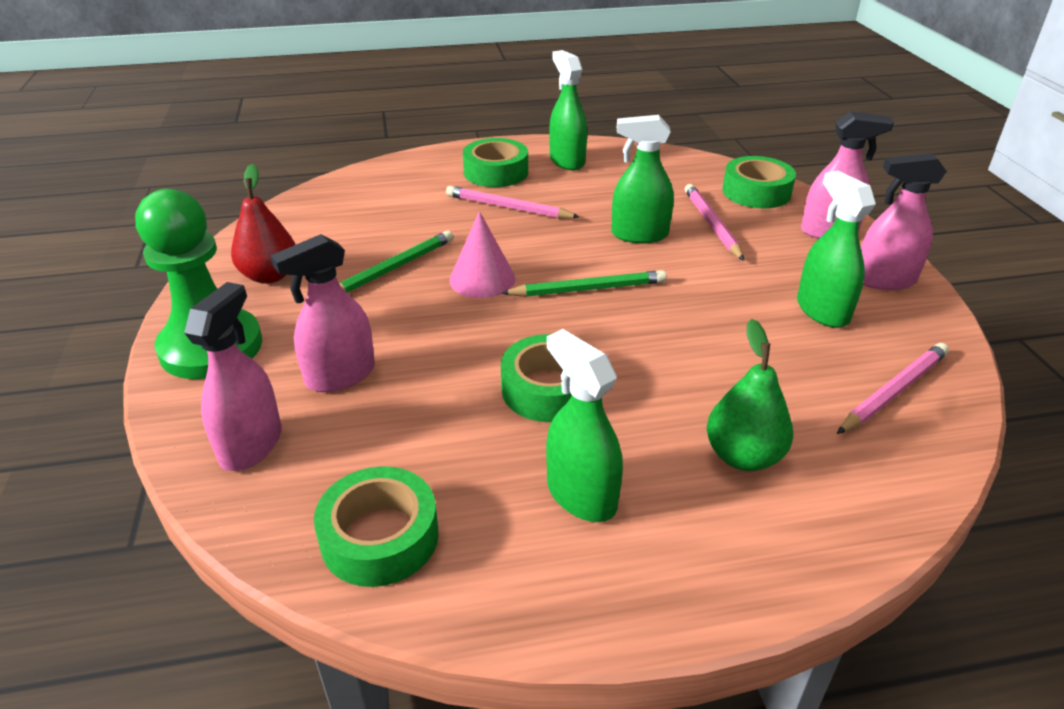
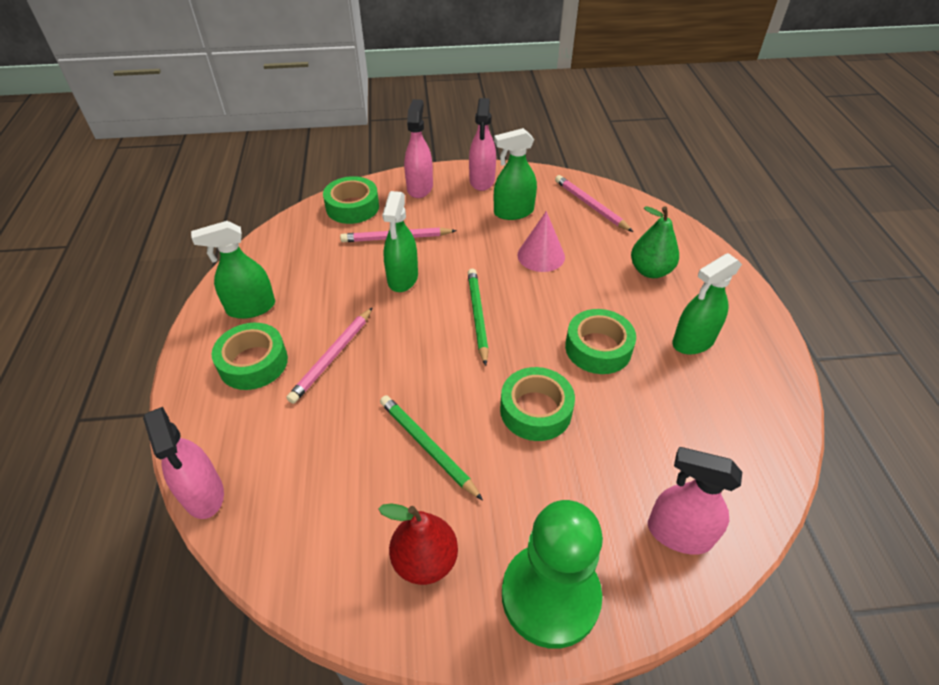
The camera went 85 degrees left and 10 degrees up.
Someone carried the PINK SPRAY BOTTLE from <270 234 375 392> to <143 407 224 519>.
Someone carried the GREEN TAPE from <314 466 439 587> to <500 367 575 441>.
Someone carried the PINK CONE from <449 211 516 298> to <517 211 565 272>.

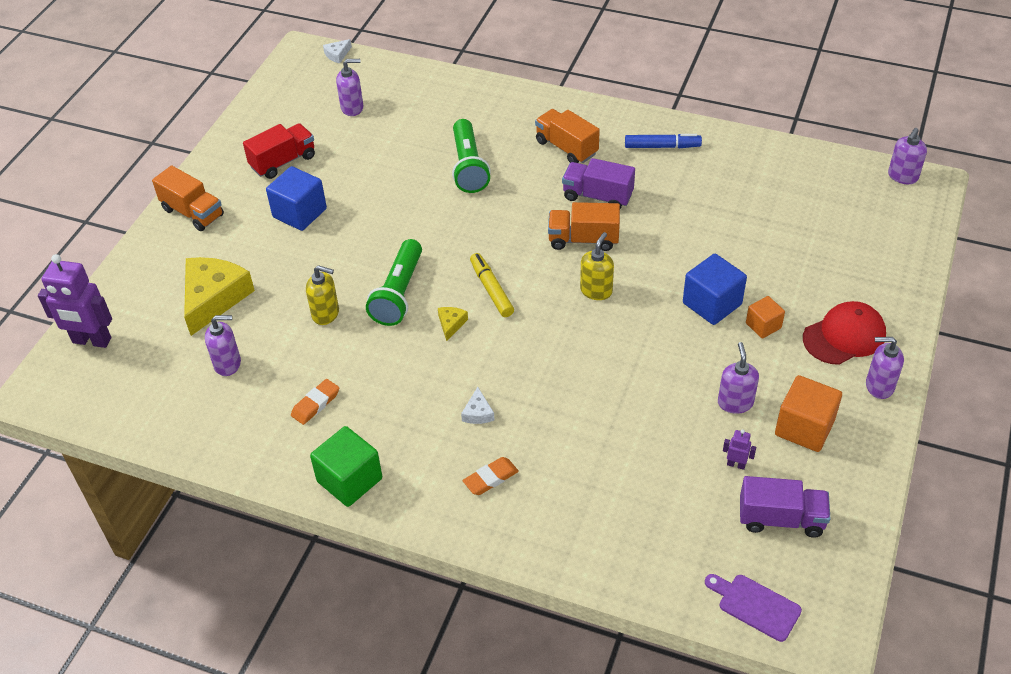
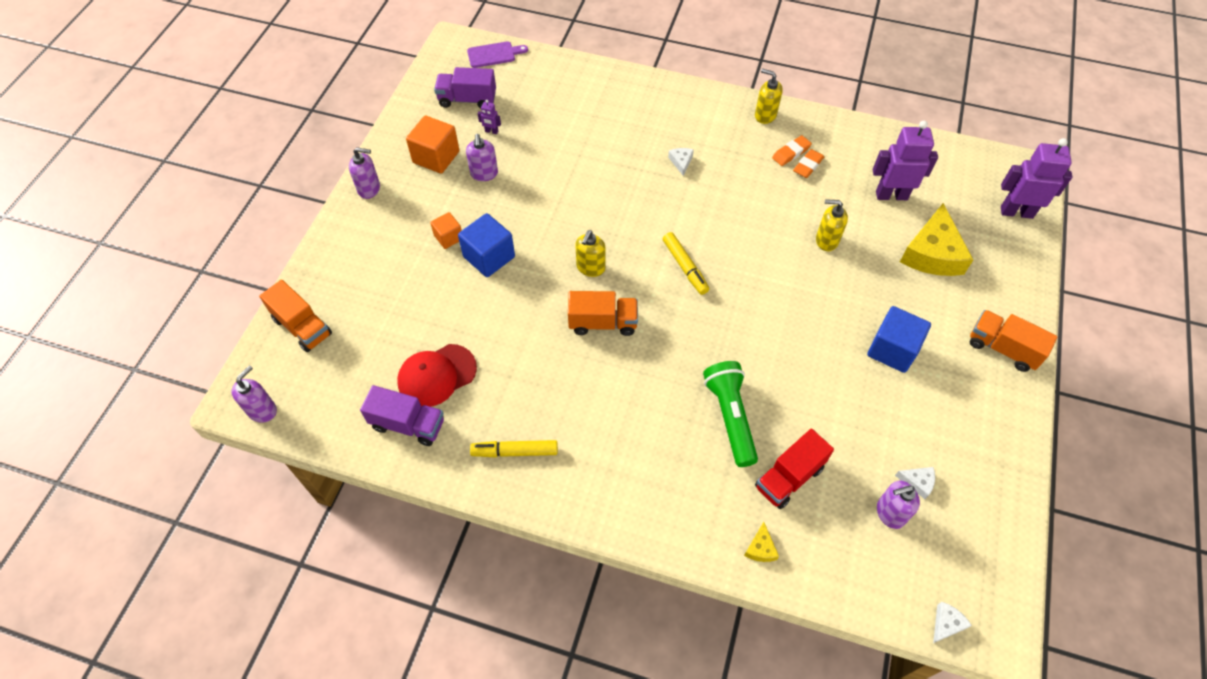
The camera went 175 degrees right and 10 degrees up.
Someone took away the GREEN FLASHLIGHT at <366 239 422 326>.
Someone put down the WHITE CHEESE at <895 467 935 499>.
Someone carried the RED TRUCK from <243 123 315 179> to <755 429 834 509>.
Someone carried the YELLOW CHEESE from <438 307 468 341> to <744 522 779 562>.
Someone carried the ORANGE ERASER from <463 457 519 495> to <772 135 812 166>.
Someone carried the ORANGE TRUCK from <535 109 600 163> to <259 280 332 352>.
Someone carried the PURPLE TRUCK from <562 158 635 209> to <360 385 444 446>.
Someone carried the RED CAP from <803 301 886 365> to <397 344 477 407>.
Someone swapped the PURPLE SOAP DISPENSER at <205 315 241 376> for the PURPLE ROBOT at <872 121 938 200>.
Someone swapped the GREEN CUBE at <310 426 382 507> for the YELLOW SOAP DISPENSER at <755 69 783 124>.
Someone repainted the BLUE MARKER at <625 134 702 148>, which became the YELLOW MARKER at <470 440 558 457>.
Someone rotated the PURPLE CUTTING BOARD at <705 574 802 642> by 45 degrees counterclockwise.

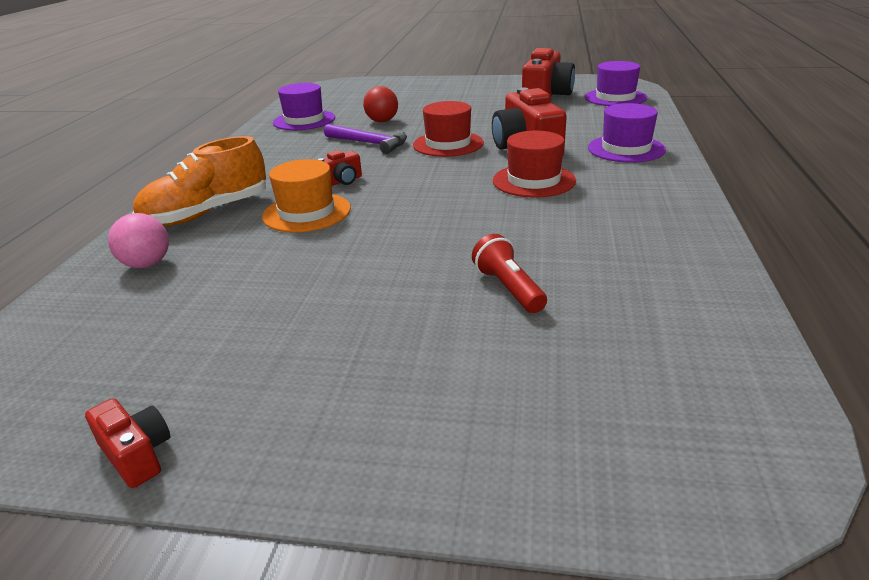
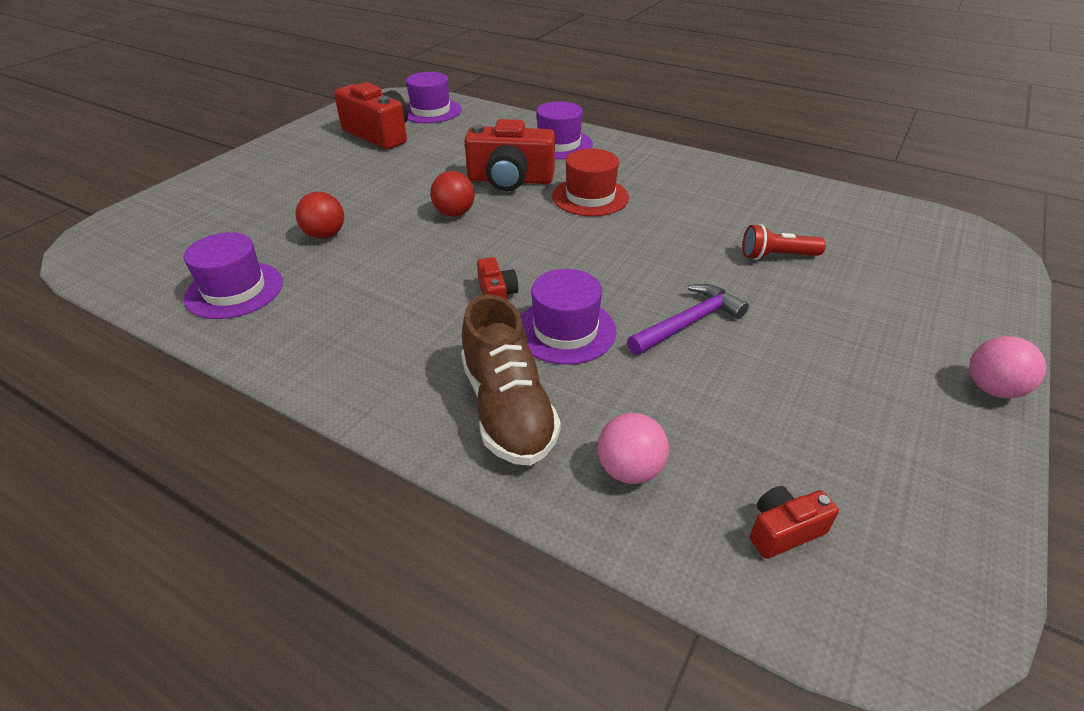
The camera went 70 degrees left and 10 degrees up.
Someone put down the PINK BALL at <969 336 1046 399>.
Someone carried the RED CAMERA from <85 398 171 488> to <750 486 839 559>.
Someone carried the PURPLE HAMMER from <324 124 407 154> to <627 284 749 355>.
Someone swapped the RED HAT at <413 101 484 157> for the RED BALL at <430 171 475 216>.
Someone repainted the ORANGE SHOE at <132 136 266 226>, which became the BROWN SHOE at <461 294 561 466>.
Someone repainted the ORANGE HAT at <262 159 351 233>, which became the PURPLE HAT at <521 269 616 365>.

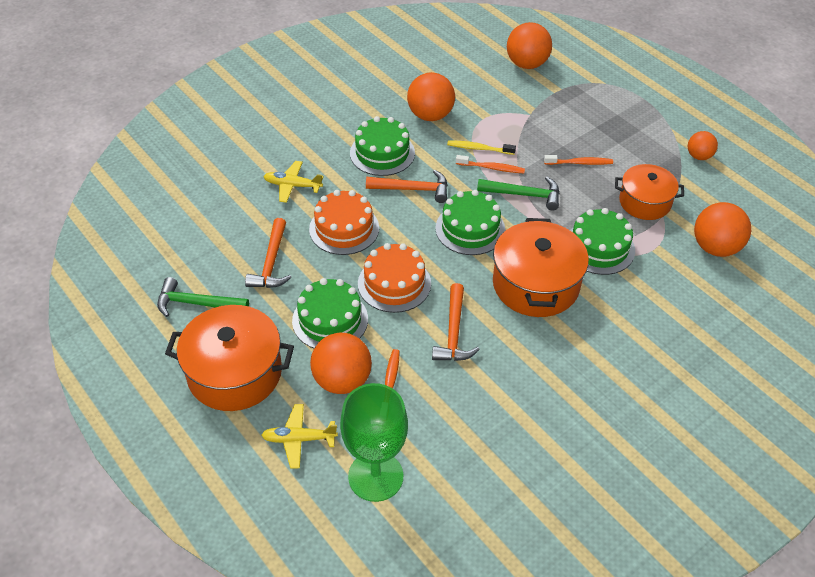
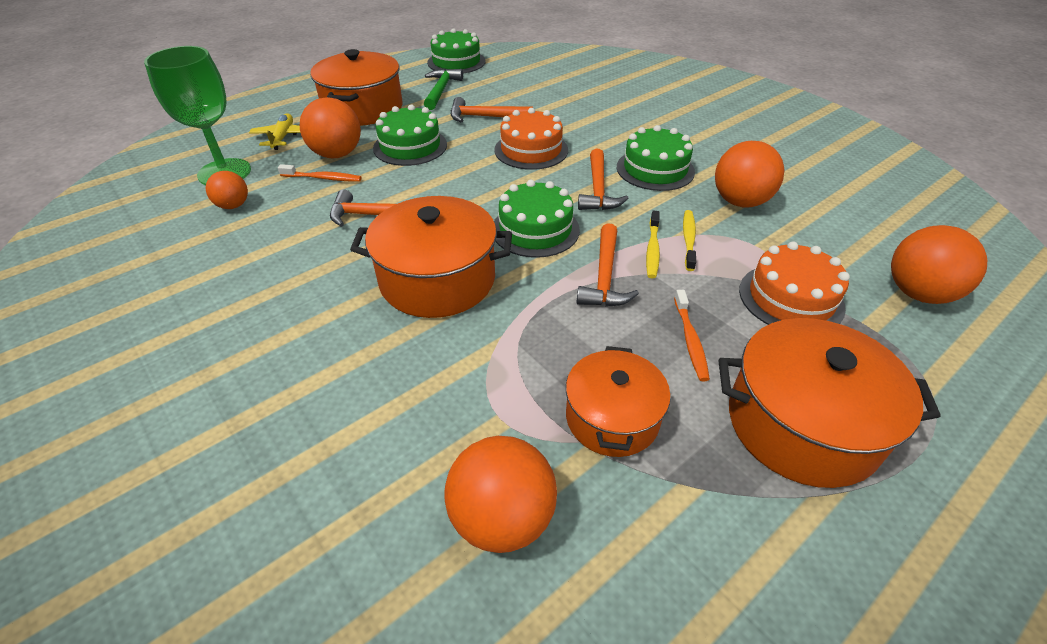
The camera went 90 degrees right and 5 degrees down.
Someone took away the YELLOW PLANE at <263 161 323 203>.
Someone put down the ORANGE POT at <719 318 941 488>.
Someone carried the ORANGE CAKE from <358 243 431 313> to <739 242 850 325>.
Someone carried the GREEN CAKE from <570 208 635 275> to <427 28 486 73>.
Someone carried the ORANGE BALL from <688 131 718 160> to <205 171 248 209>.
Someone repainted the ORANGE TOOTHBRUSH at <456 155 525 173>, which became the YELLOW TOOTHBRUSH at <646 211 660 278>.
Someone repainted the GREEN HAMMER at <477 177 559 211>, which became the ORANGE HAMMER at <576 223 639 307>.

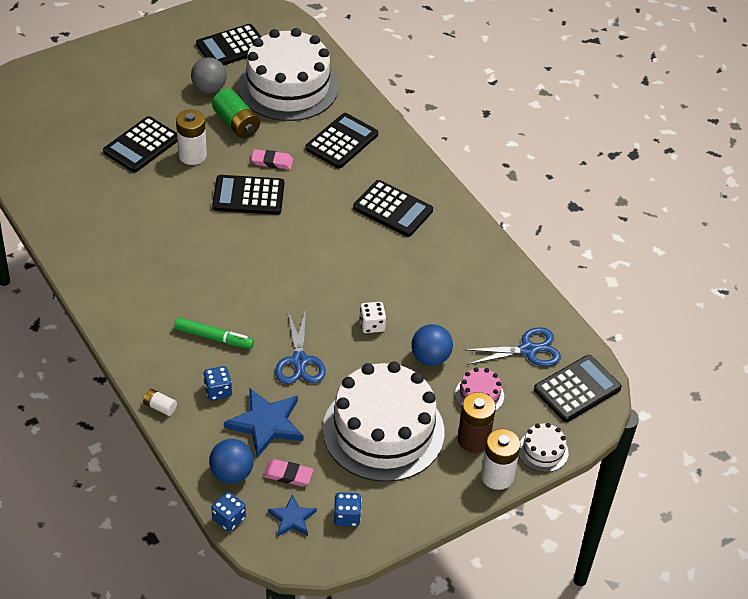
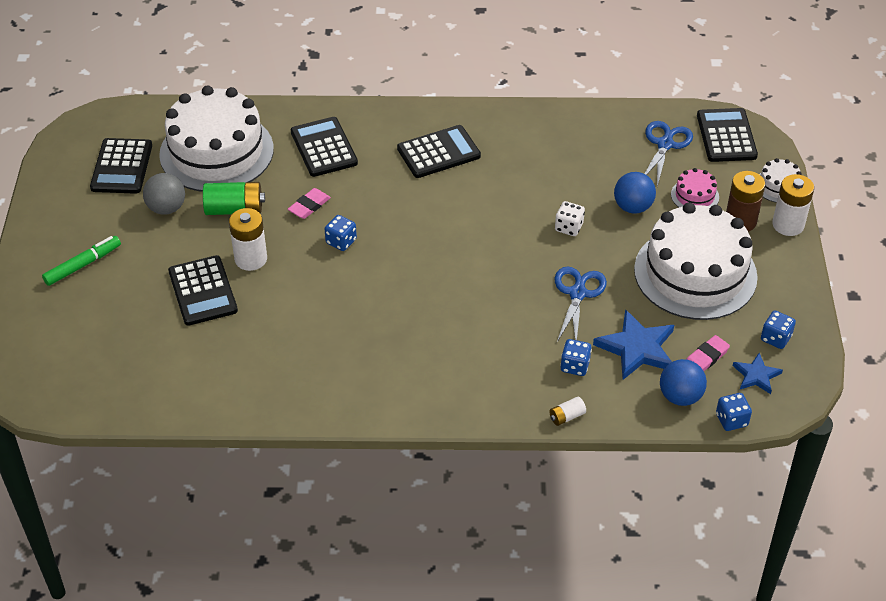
The camera went 55 degrees left and 0 degrees up.
Someone carried the GREEN MARKER from <174 317 254 349> to <42 236 121 286>.
Someone swapped the BLACK CALCULATOR at <212 175 284 215> for the BLUE DICE at <325 215 357 251>.
Someone rotated the BLUE SCISSORS at <275 309 326 384> by 105 degrees counterclockwise.

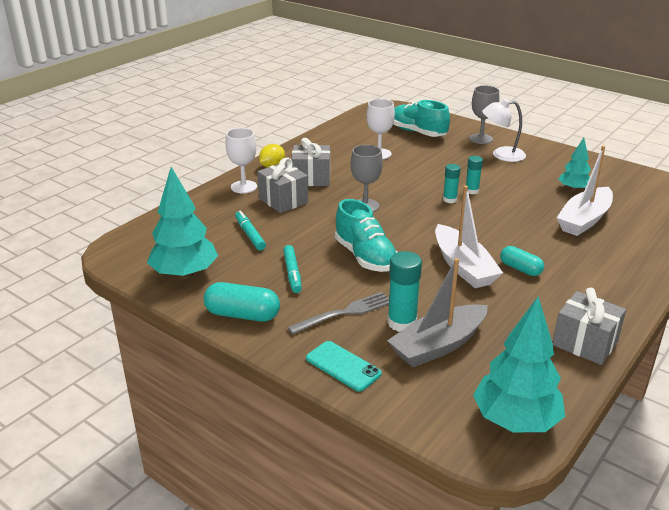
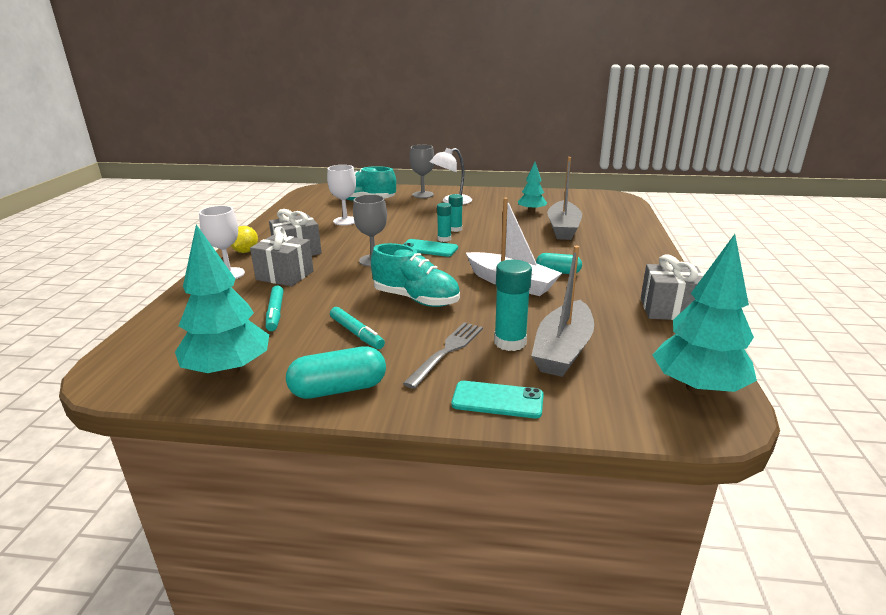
The camera went 30 degrees left and 5 degrees down.
Someone put down the TURQUOISE PHONE at <403 239 458 257>.
Someone repainted the WHITE BOAT at <557 146 613 236>, which became the GREY BOAT at <547 157 582 240>.
Someone rotated the TURQUOISE MARKER at <235 210 266 250> by 135 degrees counterclockwise.

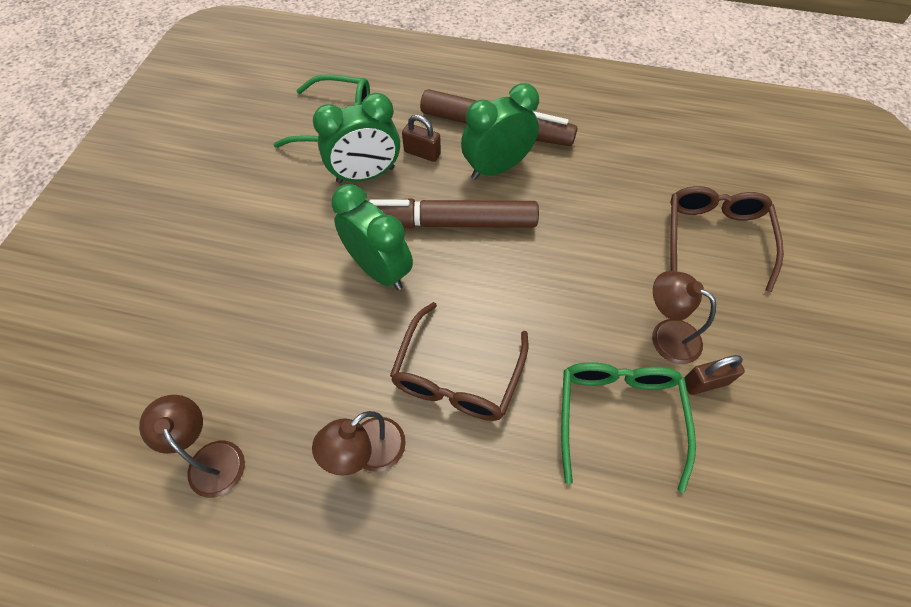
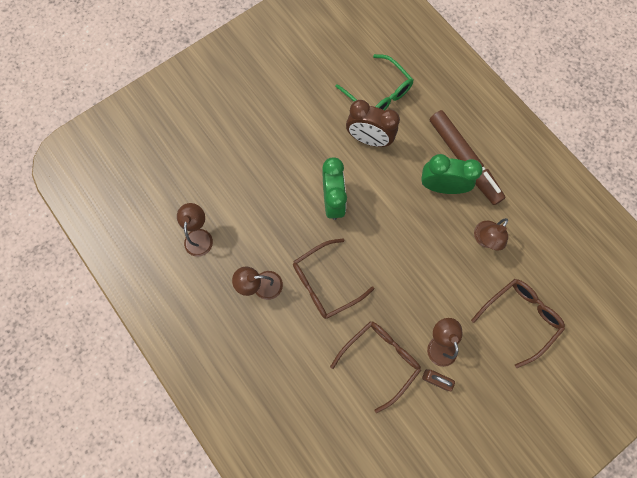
The camera went 40 degrees right and 15 degrees up.
Someone took away the BROWN MARKER at <369 198 539 229>.
Someone took away the BROWN PADLOCK at <402 115 441 162>.
Someone put down the BROWN LAMP at <474 218 508 250>.
Someone repainted the GREEN CLOCK at <313 93 400 183>, which became the BROWN CLOCK at <346 100 400 147>.
Someone repainted the GREEN GLASSES at <561 362 696 493>, which became the BROWN GLASSES at <330 321 421 413>.

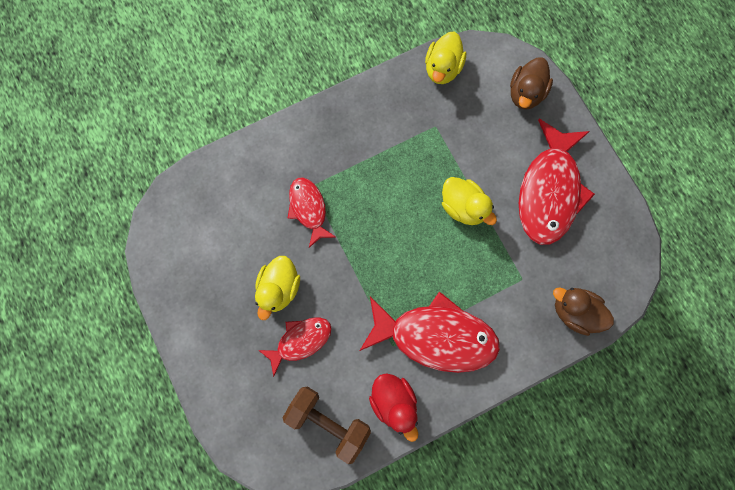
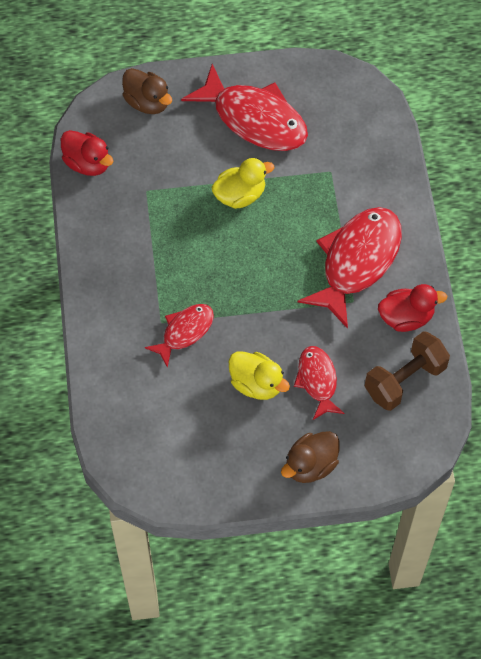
The camera went 70 degrees left and 15 degrees down.
Someone carried the BROWN DUCK from <553 288 614 336> to <281 431 340 483>.
Someone repainted the YELLOW DUCK at <425 32 466 84>, which became the RED DUCK at <61 130 114 176>.
Someone rotated the RED FISH at <288 177 336 248> by 135 degrees clockwise.

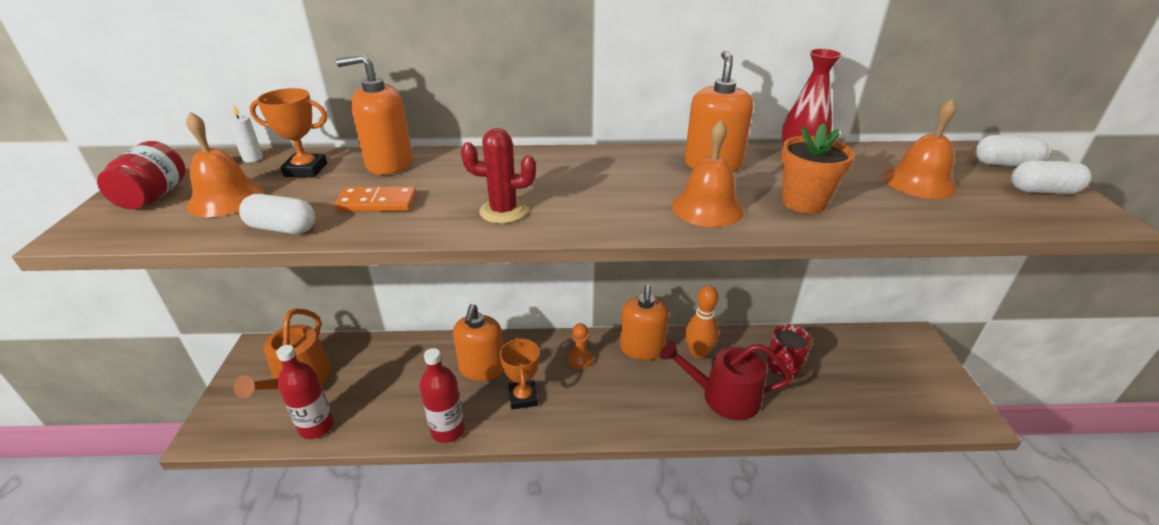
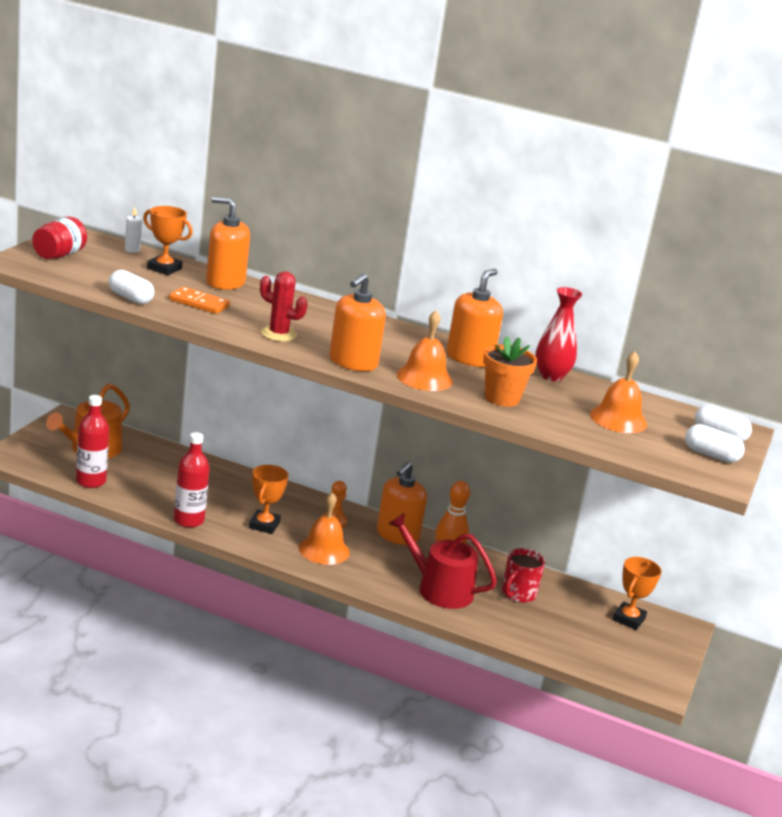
The camera went 20 degrees right and 10 degrees down.
Someone put down the ORANGE TROPHY at <612 557 662 630>.
Someone carried the ORANGE BELL from <186 112 264 217> to <299 492 350 565>.
Someone carried the ORANGE SOAP DISPENSER from <453 304 503 381> to <329 273 386 371>.

